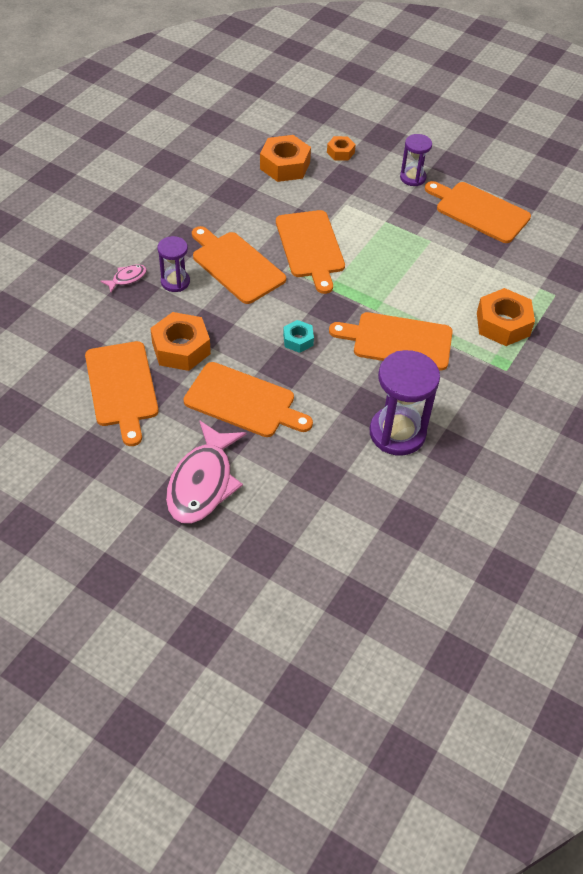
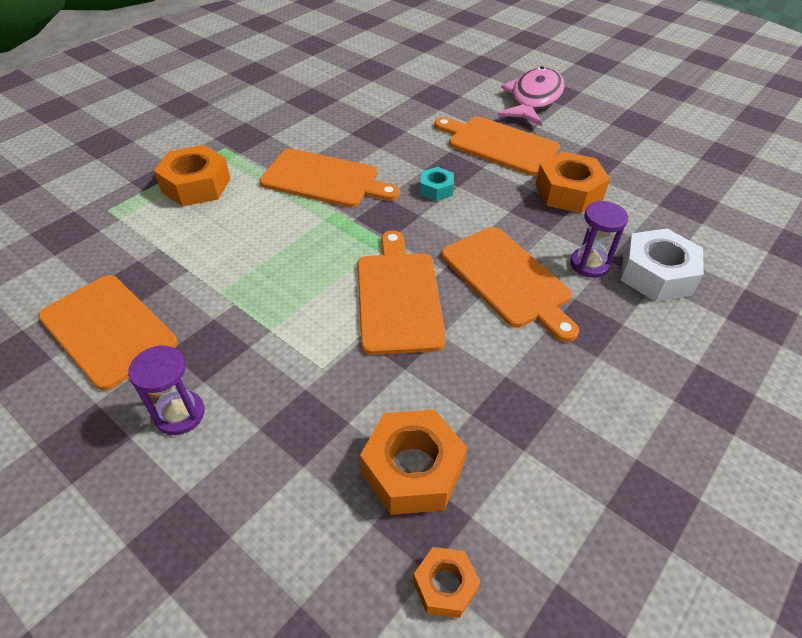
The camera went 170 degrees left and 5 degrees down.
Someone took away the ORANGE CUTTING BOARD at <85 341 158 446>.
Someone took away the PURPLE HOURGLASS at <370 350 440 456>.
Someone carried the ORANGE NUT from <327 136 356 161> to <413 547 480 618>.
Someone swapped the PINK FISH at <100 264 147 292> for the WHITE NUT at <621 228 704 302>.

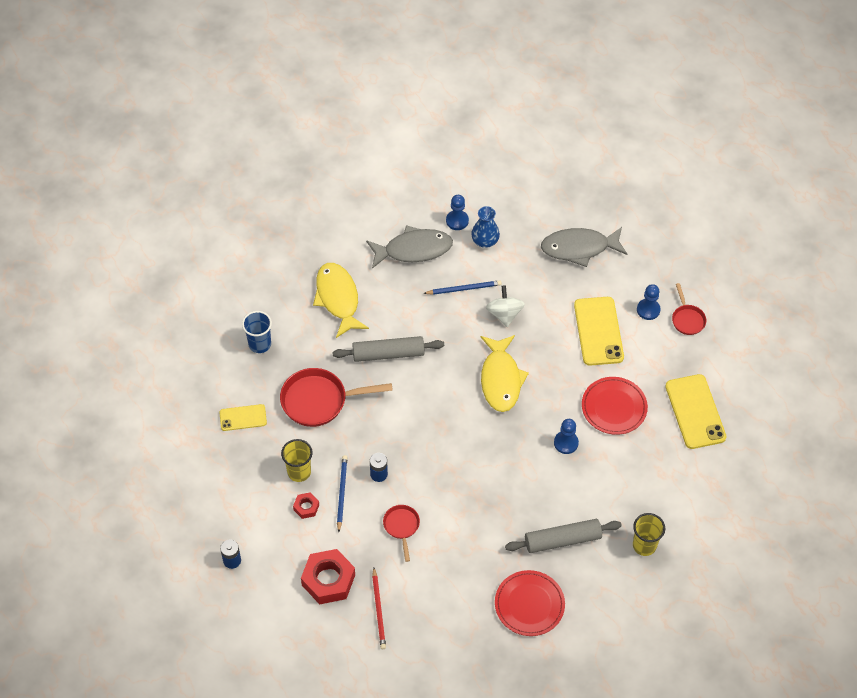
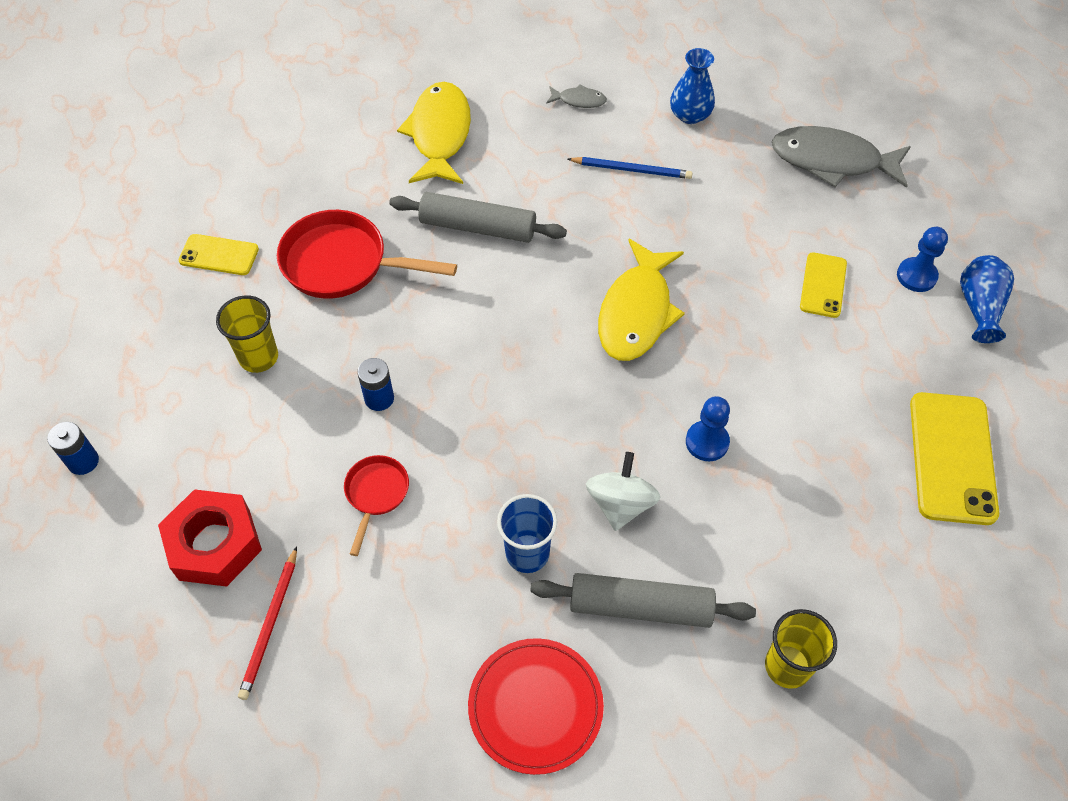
The camera went 20 degrees right and 0 degrees up.
Someone took away the RED NUT at <293 492 319 519>.
Someone took away the BLUE PENCIL at <337 455 348 532>.
Someone took away the BLUE PAWN at <446 195 469 230>.
Someone took away the RED PLATE at <582 377 648 435>.
Someone carried the BLUE CUP from <242 311 272 353> to <497 494 557 573>.
Someone carried the WHITE SPINNING TOP from <486 285 525 327> to <586 452 661 531>.
Someone swapped the RED PAN at <672 283 706 335> for the BLUE VASE at <960 255 1014 343>.
Someone scaled the GREY FISH at <366 225 453 269> by 0.45.
Someone scaled the YELLOW PHONE at <574 297 624 366> by 0.58.

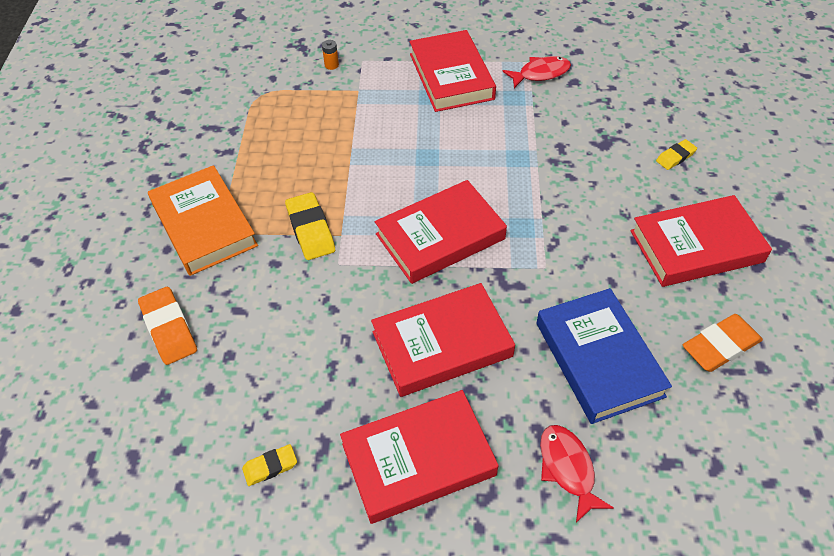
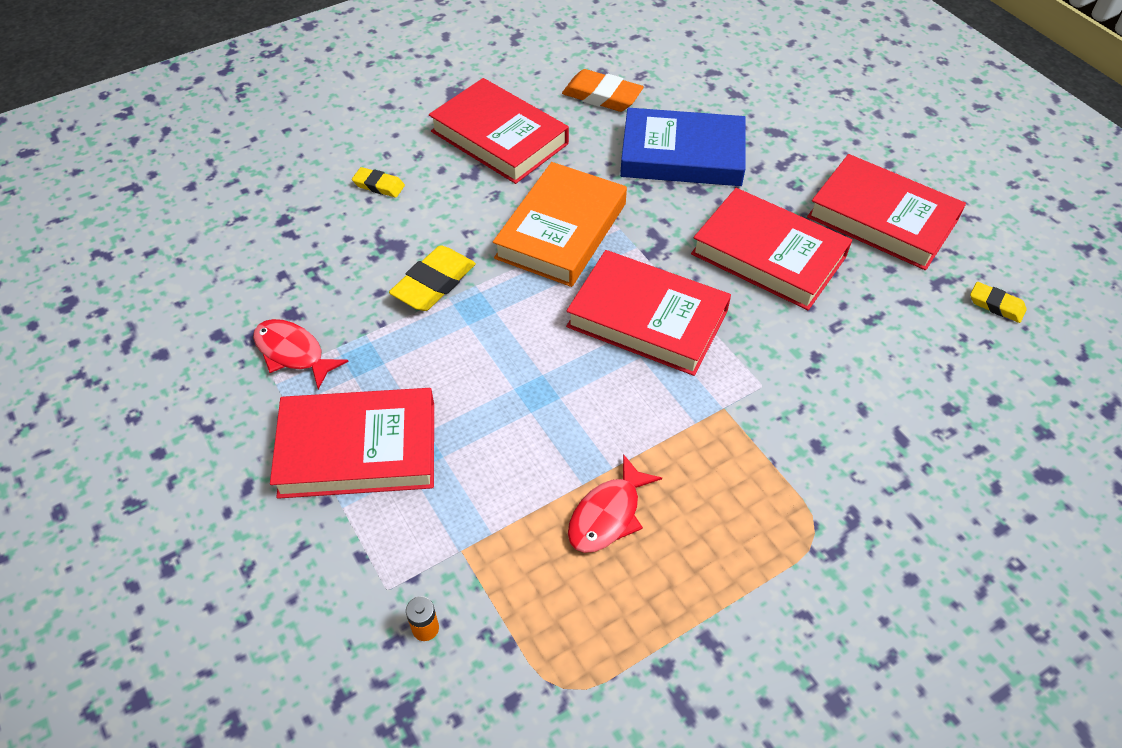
The camera went 125 degrees left and 0 degrees up.
Someone took away the ORANGE ERASER at <138 287 197 365>.
Someone carried the ORANGE BOOK from <148 165 258 276> to <493 162 627 287>.
Someone carried the YELLOW ERASER from <285 192 335 260> to <389 245 476 311>.
Someone carried the RED FISH from <540 425 614 523> to <568 454 662 553>.
Someone rotated the RED BOOK at <410 30 496 112> by 45 degrees clockwise.
Someone rotated the BLUE BOOK at <537 288 672 424> by 60 degrees clockwise.

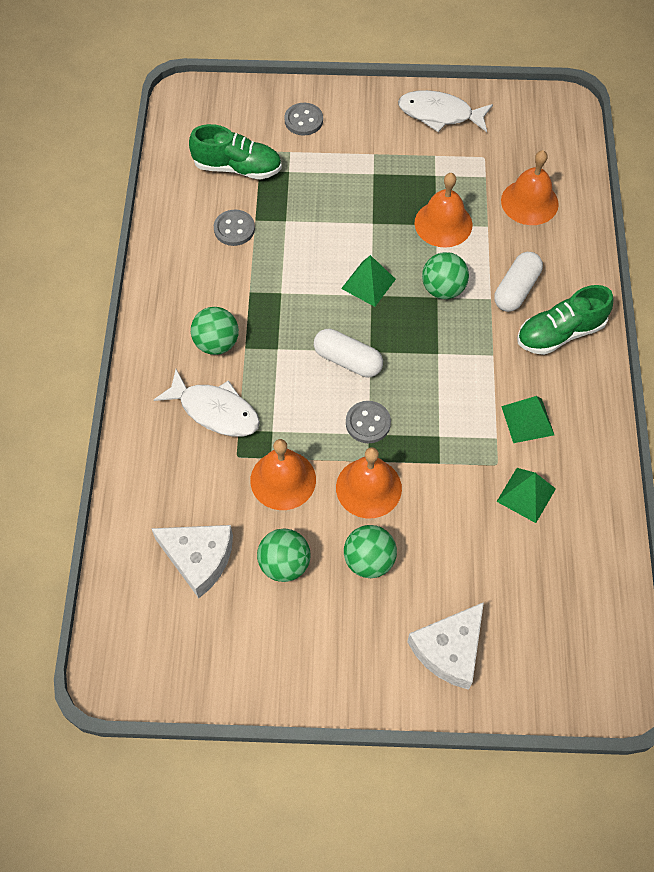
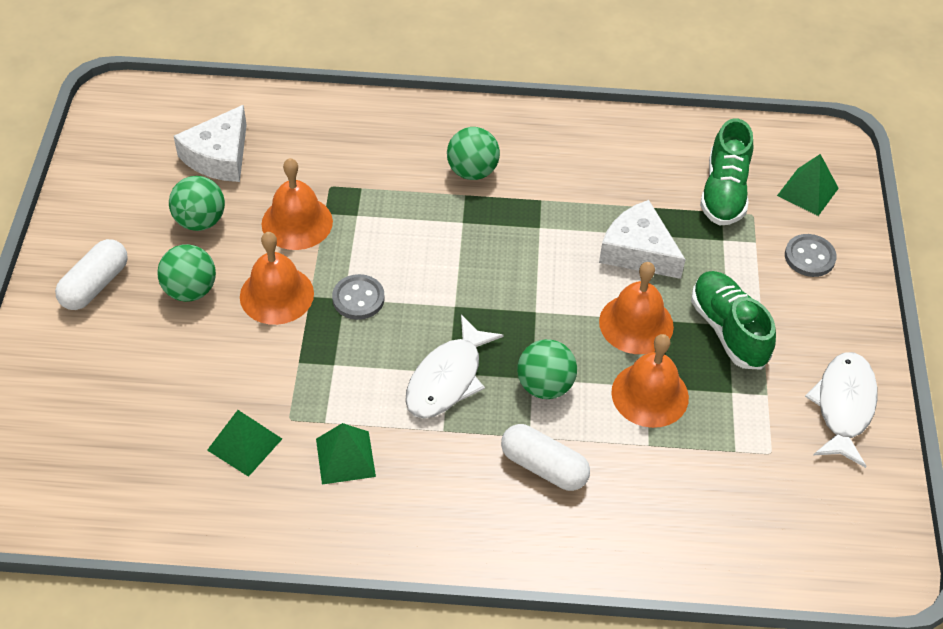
The camera went 90 degrees right and 10 degrees down.
Someone took away the GREY BUTTON at <214 210 255 246>.
Someone carried the WHITE FISH from <154 369 260 437> to <405 315 504 418>.
Someone carried the WHITE CAPSULE from <314 329 383 377> to <55 239 128 310>.
Someone carried the GREEN PYRAMID from <341 255 396 307> to <777 154 839 216>.
Someone carried the WHITE CHEESE from <407 602 484 690> to <599 200 686 279>.
Someone carried the ORANGE BELL from <501 150 559 225> to <599 262 674 354>.
Someone carried the GREEN SHOE from <517 285 614 355> to <691 271 776 370>.

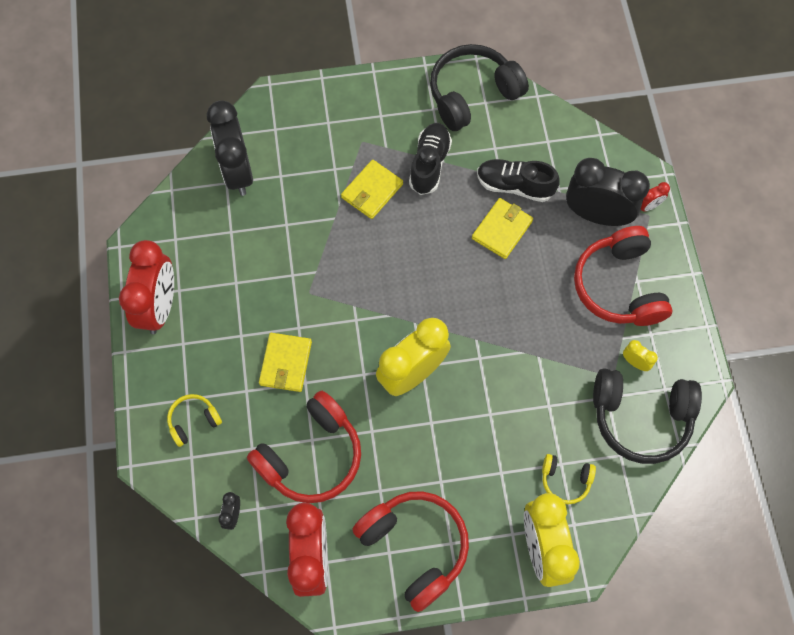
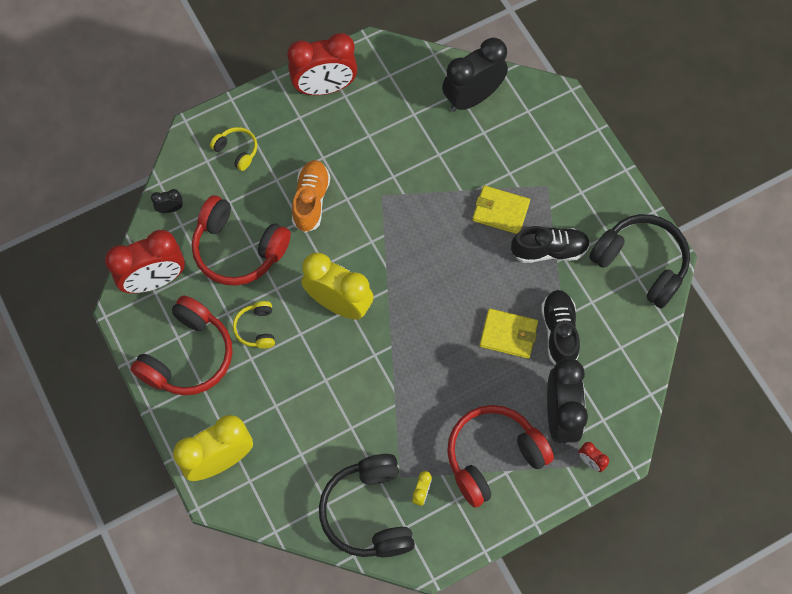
The camera went 70 degrees right and 0 degrees up.
Someone carried the YELLOW HEADPHONES from <542 454 596 504> to <233 301 275 349>.
Someone swapped the YELLOW WALLET at <259 333 312 392> for the ORANGE SHOE at <292 160 330 233>.

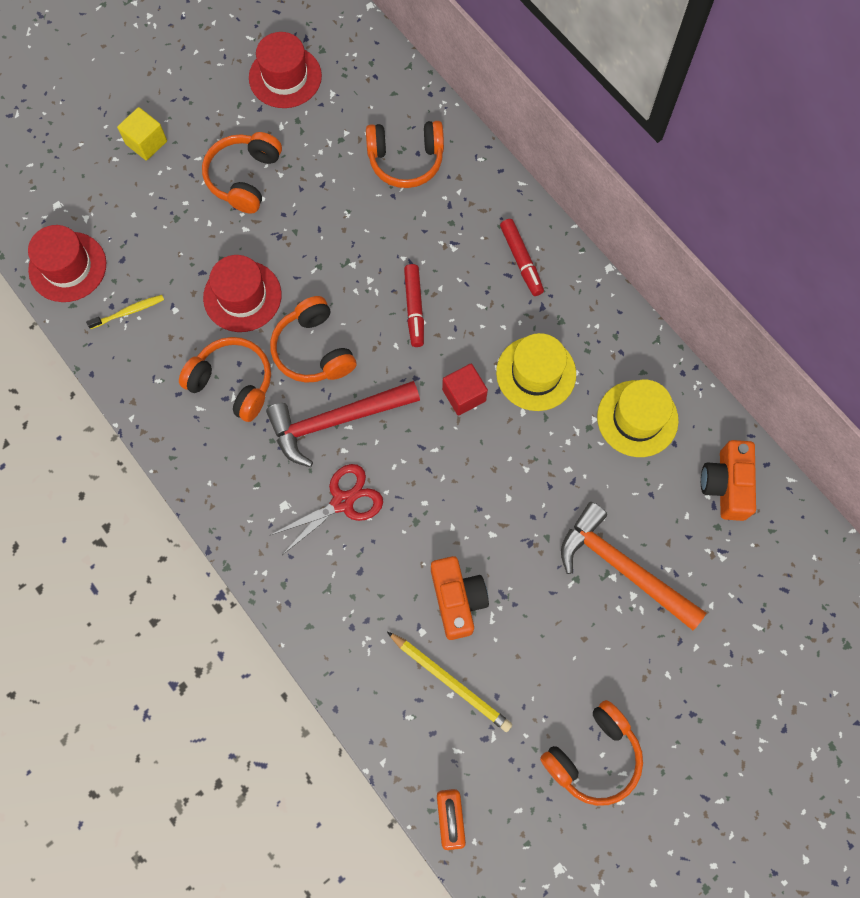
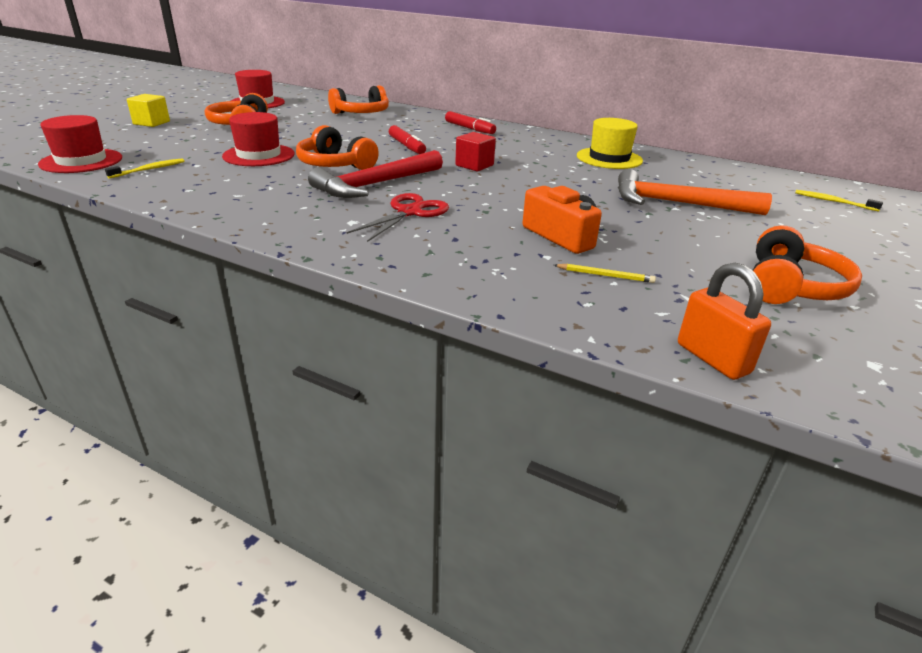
The camera went 25 degrees left and 40 degrees down.
Someone took away the ORANGE HEADPHONES at <179 337 271 422>.
Someone took away the YELLOW HAT at <496 333 576 411>.
Someone took away the ORANGE CAMERA at <701 440 756 521>.
Someone put down the YELLOW TOOTHBRUSH at <795 190 883 211>.
Someone scaled the YELLOW PENCIL at <387 632 512 732> by 0.56.

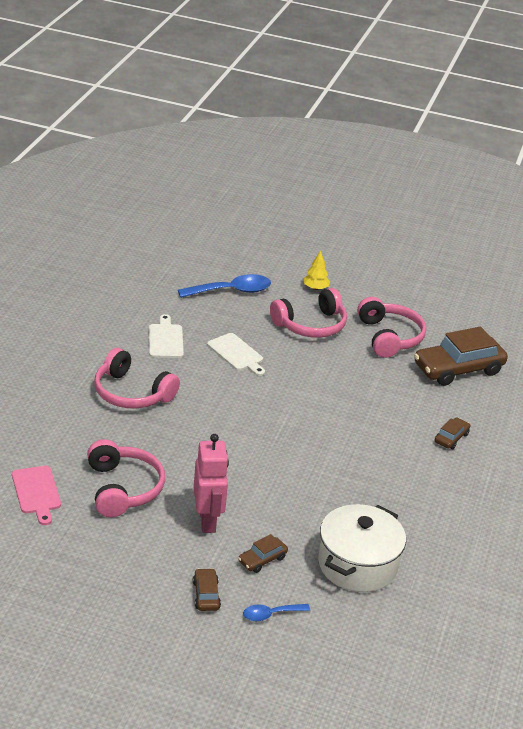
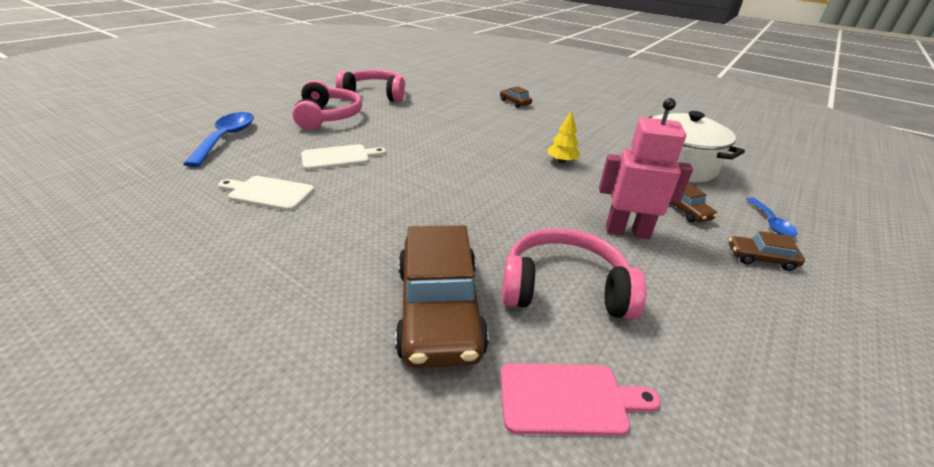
The camera went 70 degrees left and 0 degrees up.
Someone took away the PINK HEADPHONES at <94 348 180 409>.
Someone carried the YELLOW TREE from <303 251 330 290> to <547 110 580 163>.
Someone carried the BROWN CAR from <414 327 508 386> to <395 225 489 368>.

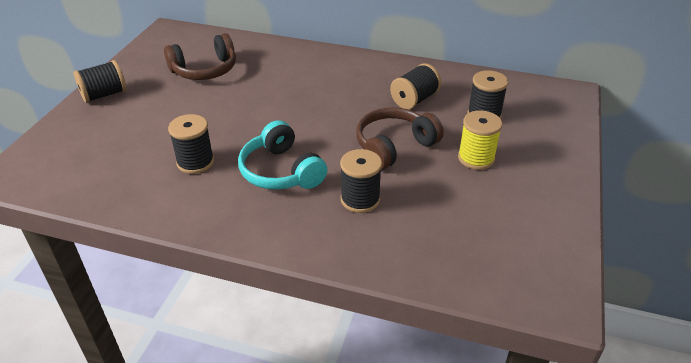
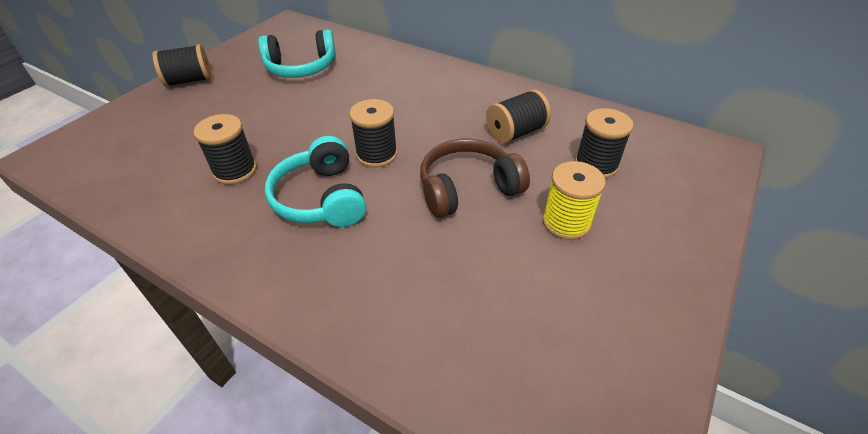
The camera went 15 degrees right and 5 degrees up.
Someone carried the BLACK SPOOL from <340 149 382 213> to <349 99 397 168>.
Someone repainted the BROWN HEADPHONES at <164 33 236 80>, which became the TURQUOISE HEADPHONES at <258 29 336 78>.

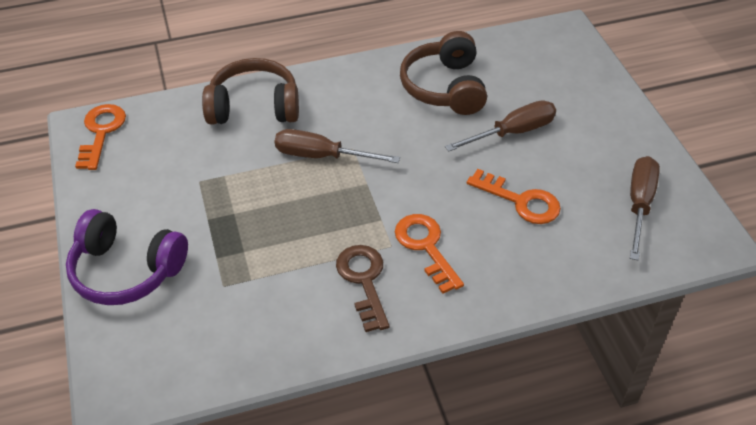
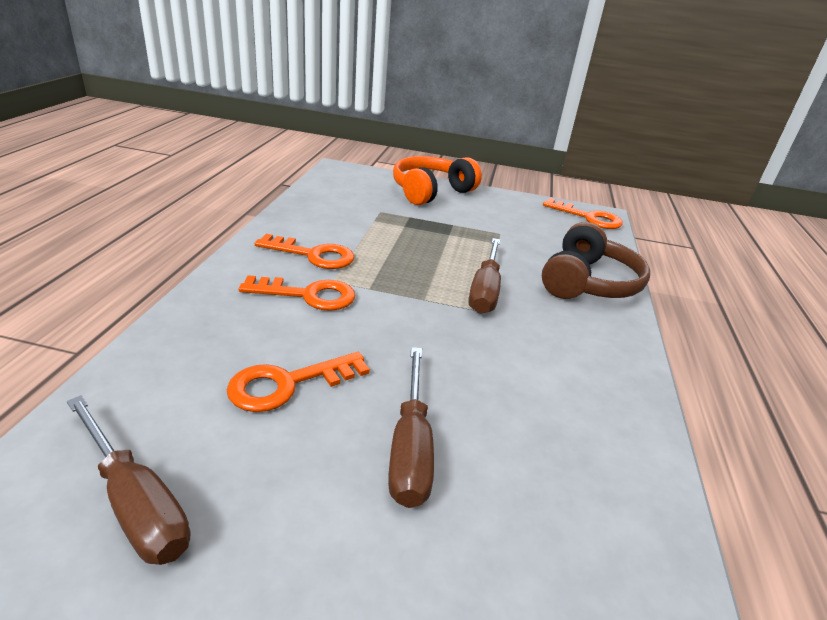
The camera went 115 degrees right and 15 degrees down.
Someone took away the BROWN HEADPHONES at <400 31 487 115>.
Someone repainted the PURPLE HEADPHONES at <66 209 188 305>, which became the ORANGE HEADPHONES at <393 156 482 205>.
Someone repainted the BROWN KEY at <336 245 390 332>, which became the ORANGE KEY at <255 234 354 269>.
Someone rotated the BROWN SCREWDRIVER at <275 129 400 163> by 150 degrees clockwise.

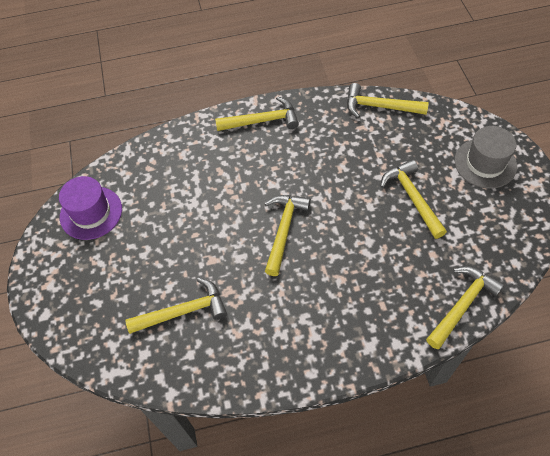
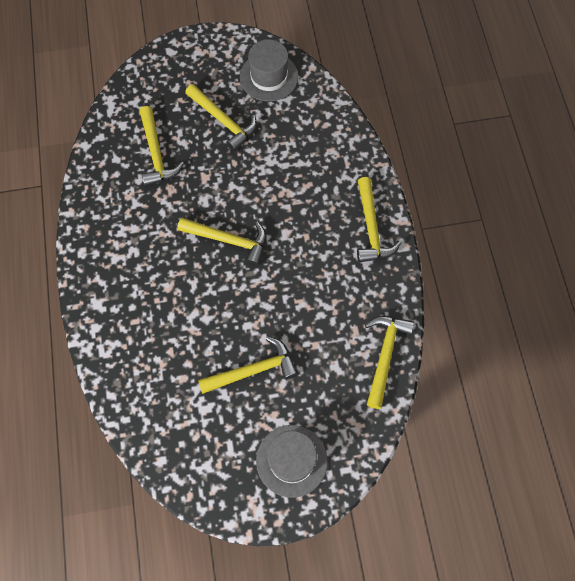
The camera went 90 degrees right and 10 degrees up.
Someone carried the YELLOW HAMMER from <426 266 505 349> to <185 84 257 152>.
Someone repainted the PURPLE HAT at <59 176 122 240>, which became the GREY HAT at <240 39 298 102>.

